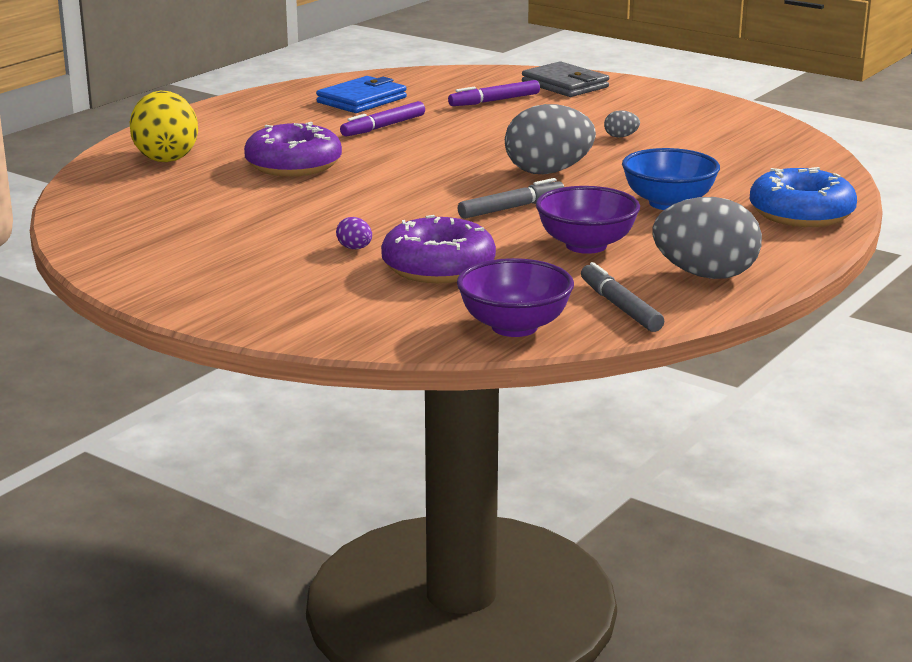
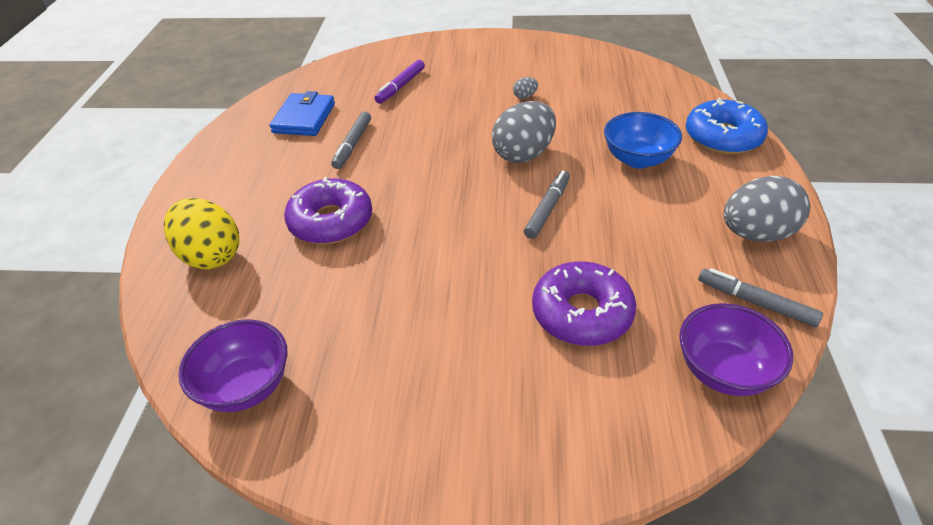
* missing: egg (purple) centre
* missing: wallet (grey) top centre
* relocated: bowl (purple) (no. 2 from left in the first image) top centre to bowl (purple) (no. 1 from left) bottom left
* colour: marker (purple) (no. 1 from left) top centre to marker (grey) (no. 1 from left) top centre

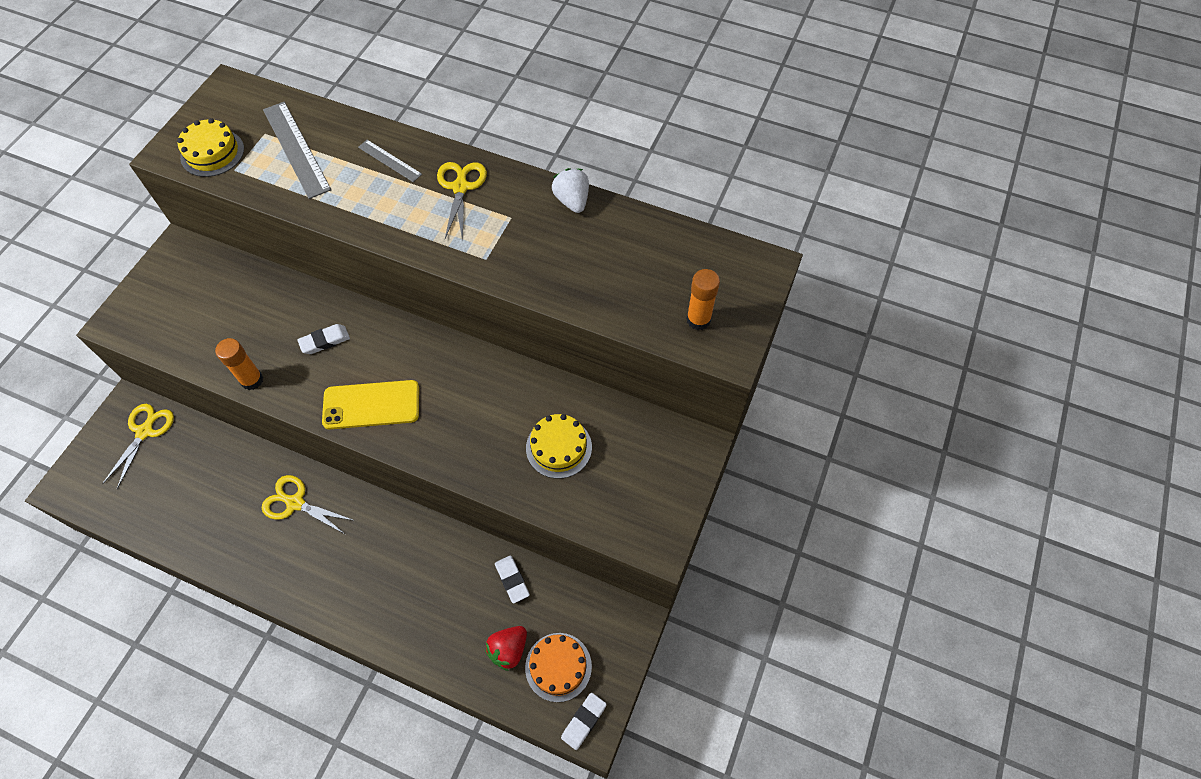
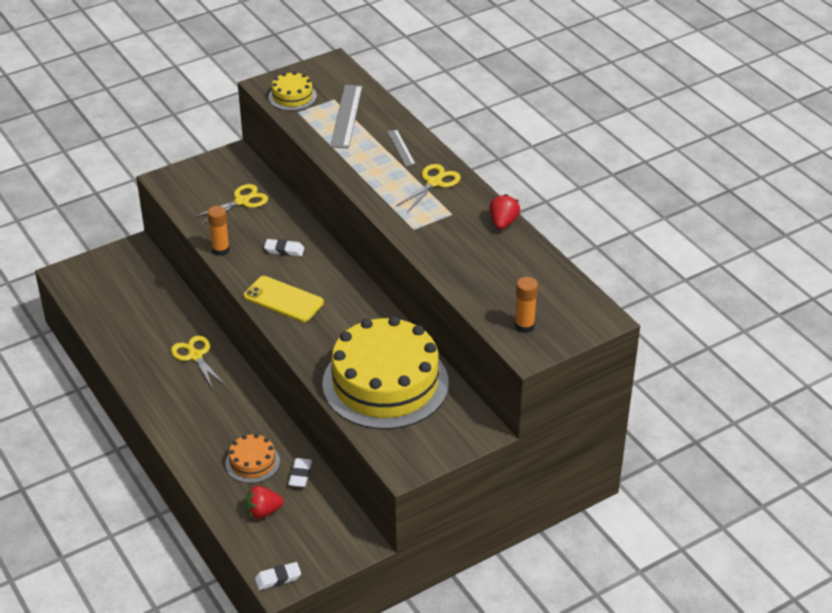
* relocated: scissors (yellow) (no. 1 from left in the first image) middle left to scissors (yellow) (no. 2 from left) top left
* relocated: cake (orange) bottom centre to bottom left
* colour: strawberry (white) top centre to strawberry (red) (no. 2 from left) centre
* size: cake (yellow) (no. 2 from left) centre = centre x2.28

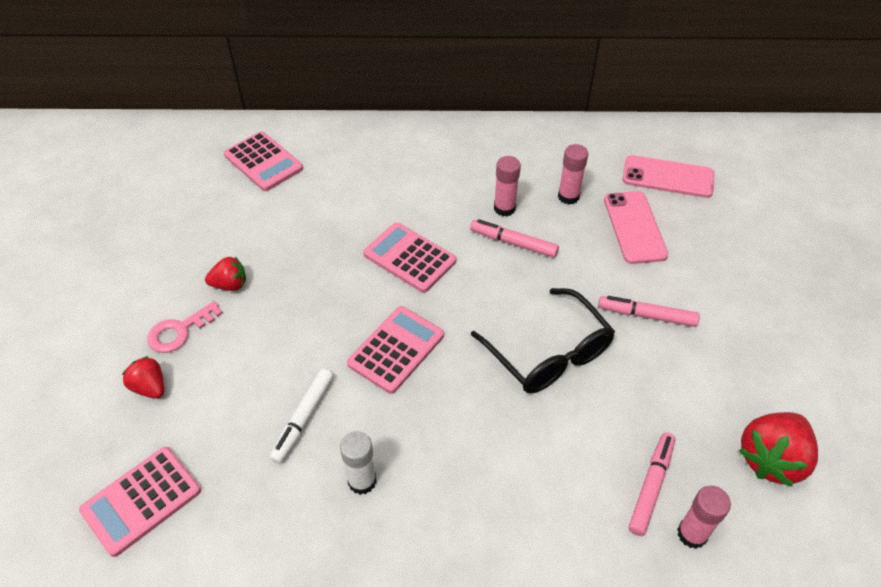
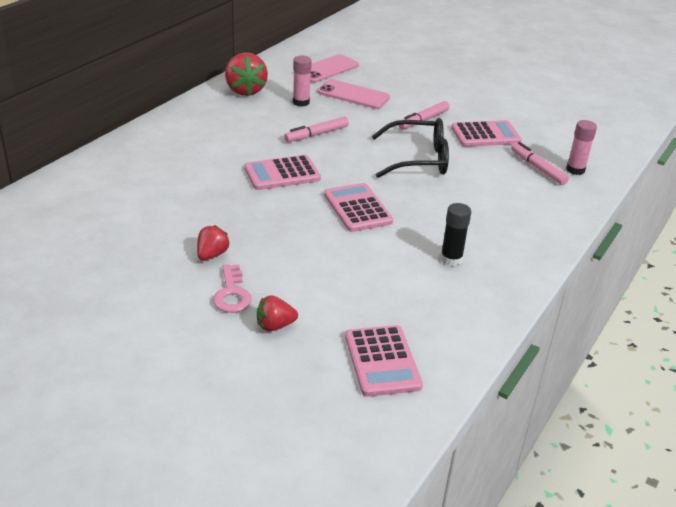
* missing: marker (white) bottom centre
* missing: glue stick (pink) (no. 1 from left) top centre
* relocated: calculator (pink) (no. 2 from left in the first image) top left to calculator (pink) (no. 4 from left) top right
* relocated: strawberry (red) (no. 3 from left in the first image) bottom right to strawberry (red) (no. 2 from left) top centre
* colour: glue stick (white) bottom centre to glue stick (black) middle right

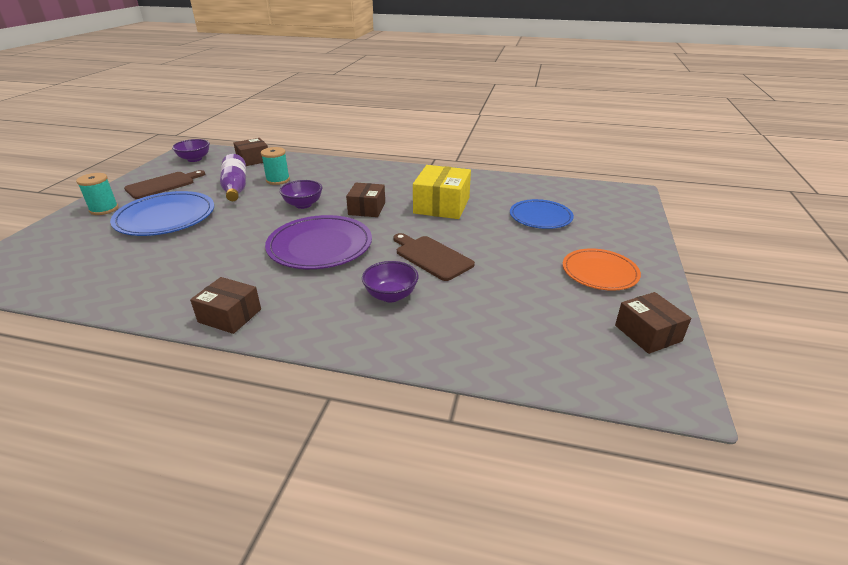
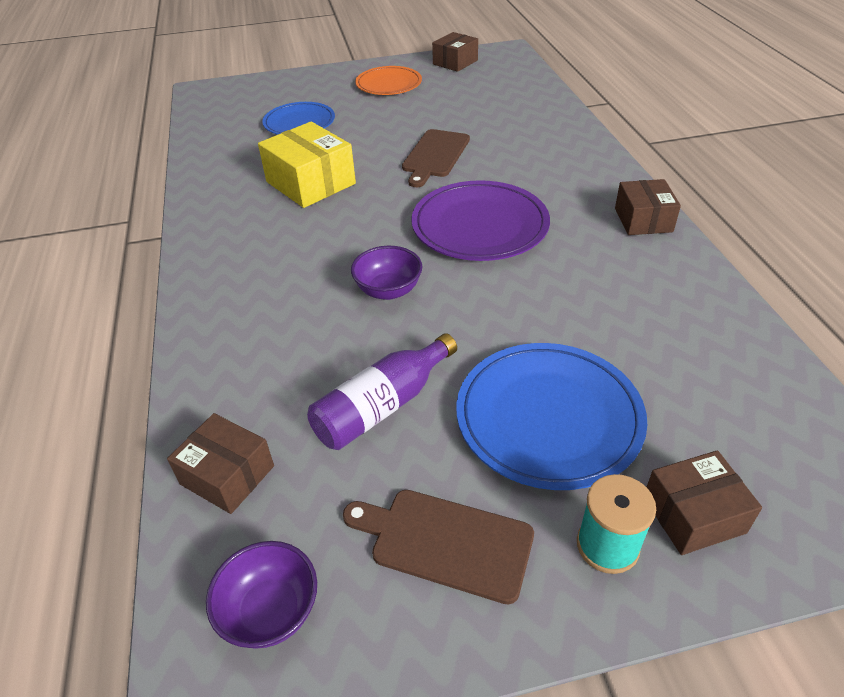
* missing: spool (turquoise) (no. 2 from left) top left
* missing: bowl (purple) (no. 3 from left) centre
* relocated: box (brown) (no. 3 from left in the first image) centre to box (brown) (no. 4 from left) bottom right
* spun: box (yellow) centre = top centre 60 degrees clockwise

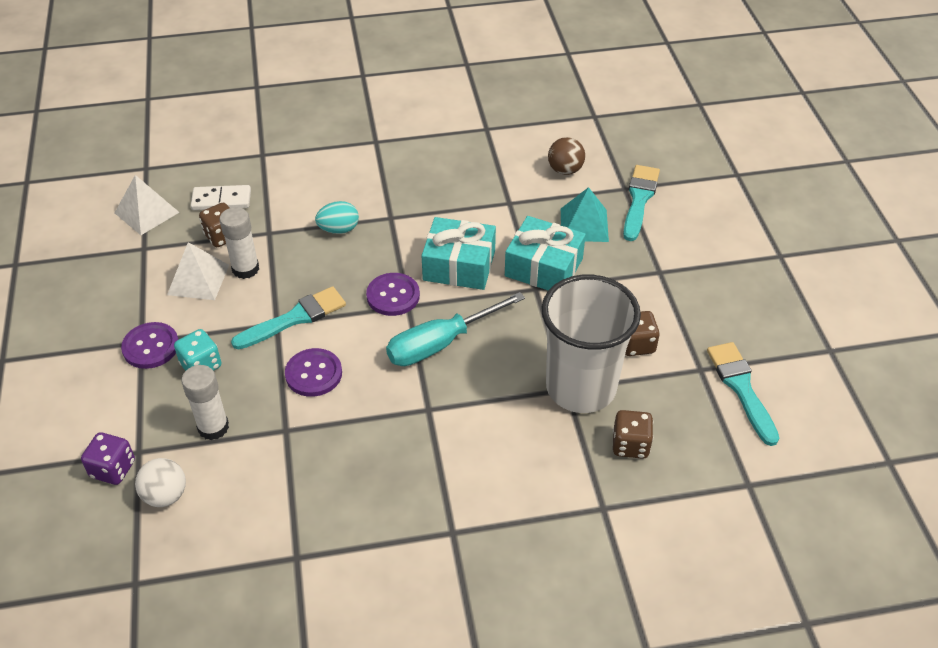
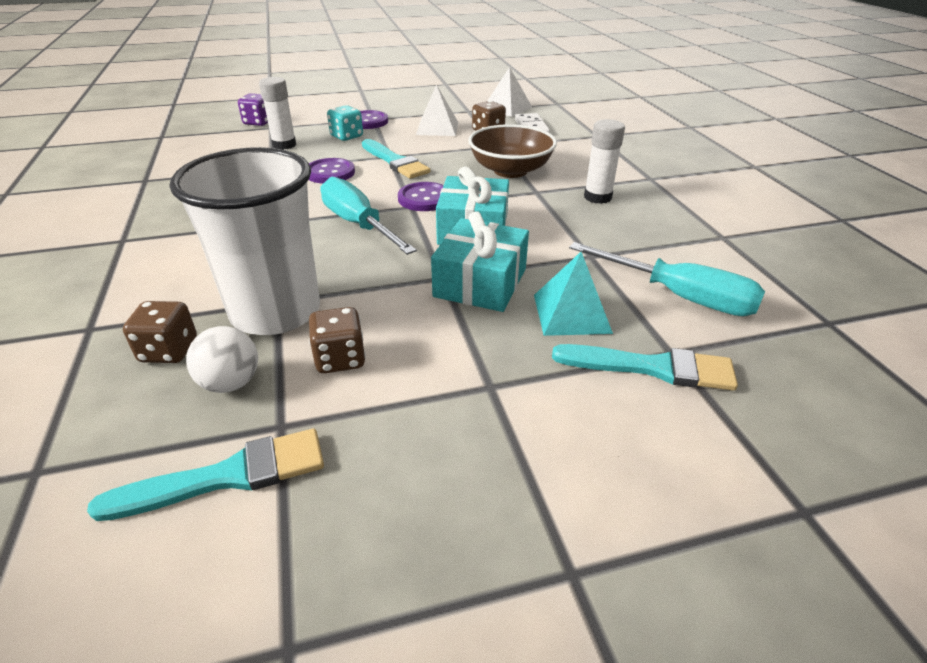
* relocated: ball (white) bottom left to middle left
* relocated: glue stick (white) (no. 2 from left) middle left to top centre
* exchanged: egg (turquoise) centre to bowl (brown) top centre
* exchanged: ball (brown) top centre to screwdriver (turquoise) (no. 2 from left) middle right

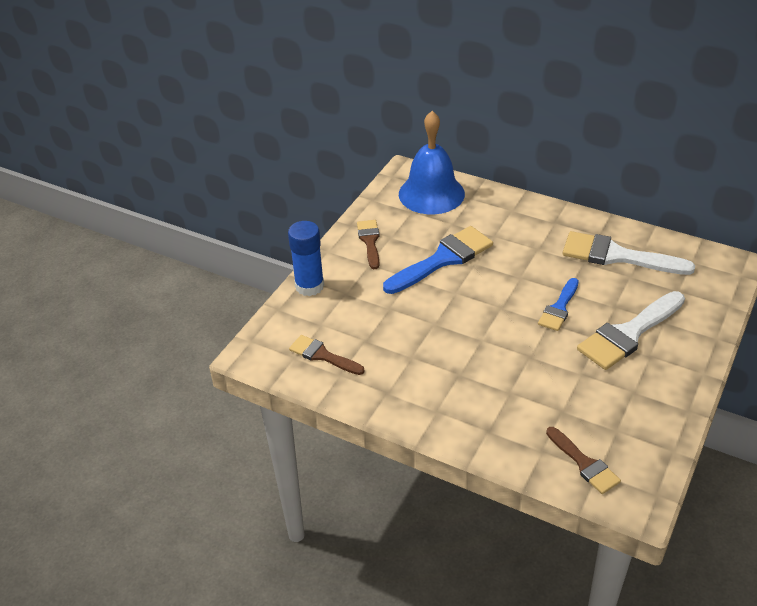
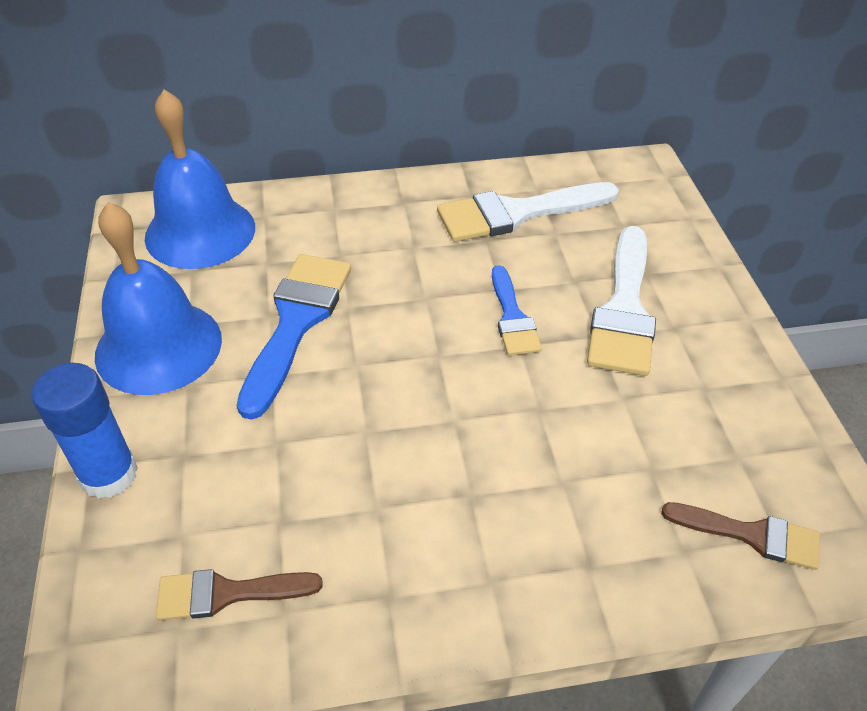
* exchanged: brush (brown) (no. 2 from left) centre to bell (blue) (no. 1 from left) middle left

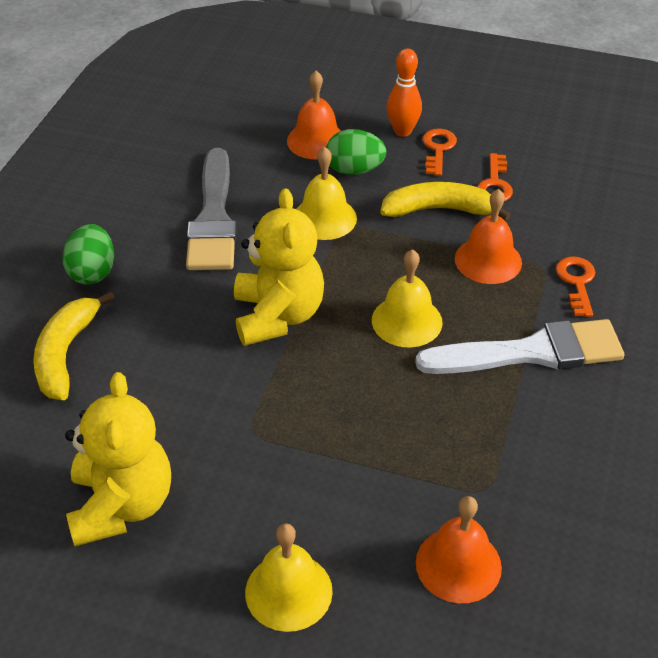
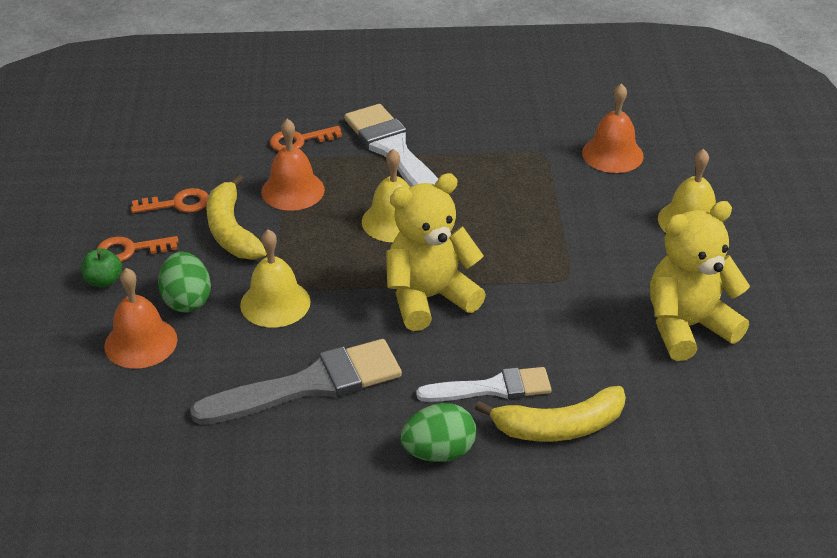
* appeared: brush (white) (no. 2 from left) bottom centre
* exchanged: bowling pin (orange) top centre to apple (green) middle left

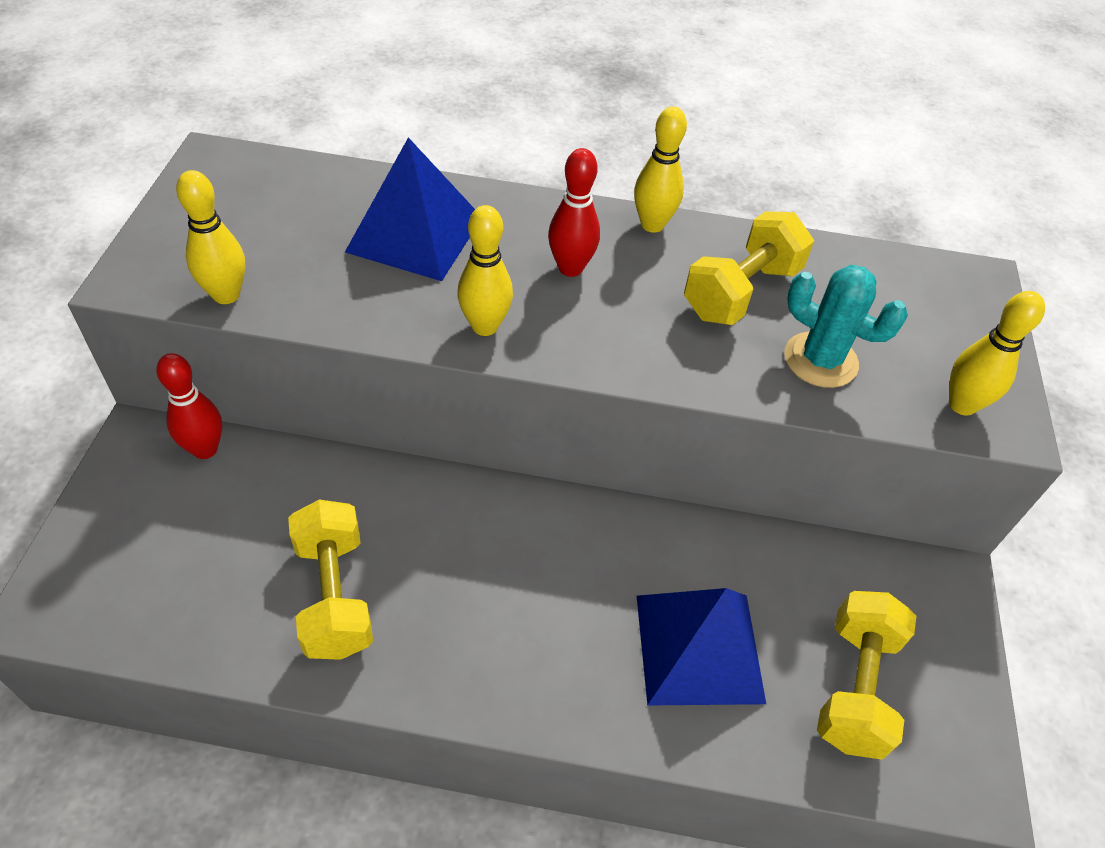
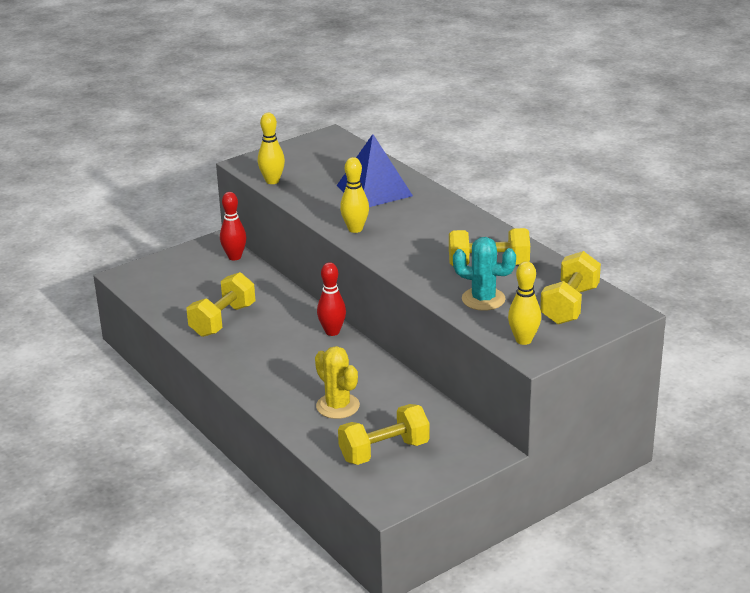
* missing: bowling pin (yellow) (no. 3 from left) top centre
* appeared: dumbbell (yellow) (no. 4 from left) middle right
* relocated: bowling pin (red) (no. 2 from left) top centre to centre
* exchanged: pyramid (blue) (no. 2 from left) bottom centre to cactus (yellow) centre
* spun: cactus (turquoise) middle right = centre 60 degrees counterclockwise

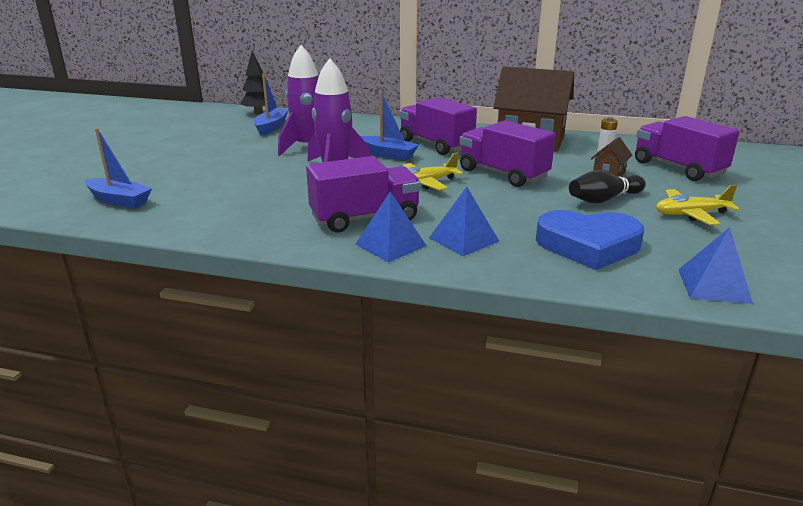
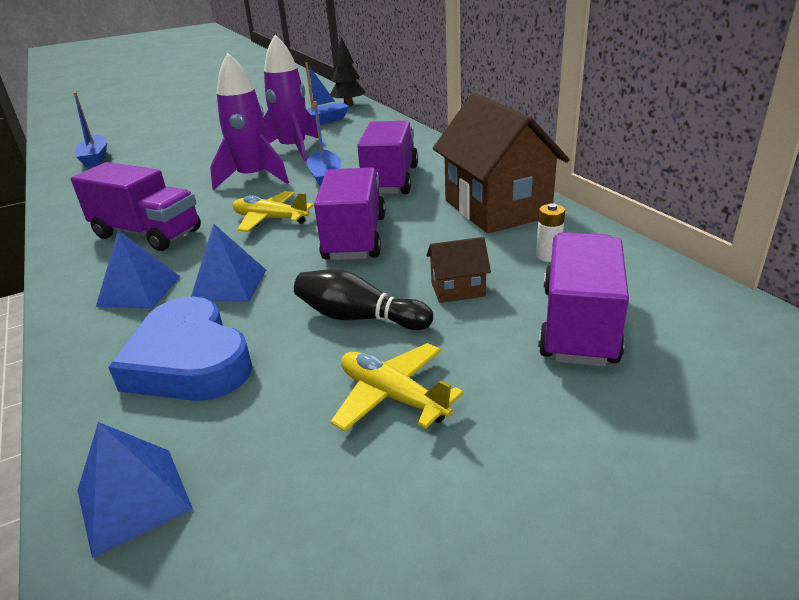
* relocated: pyramid (blue) (no. 1 from left in the first image) centre to pyramid (blue) (no. 3 from left) middle left

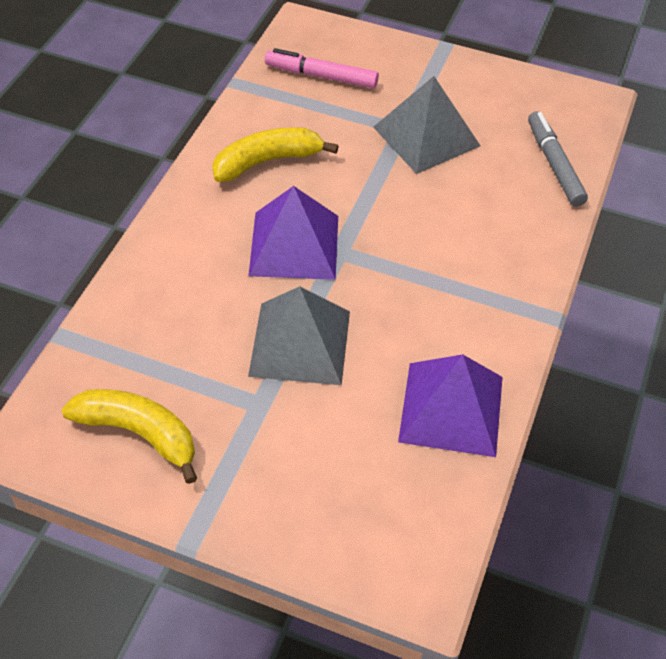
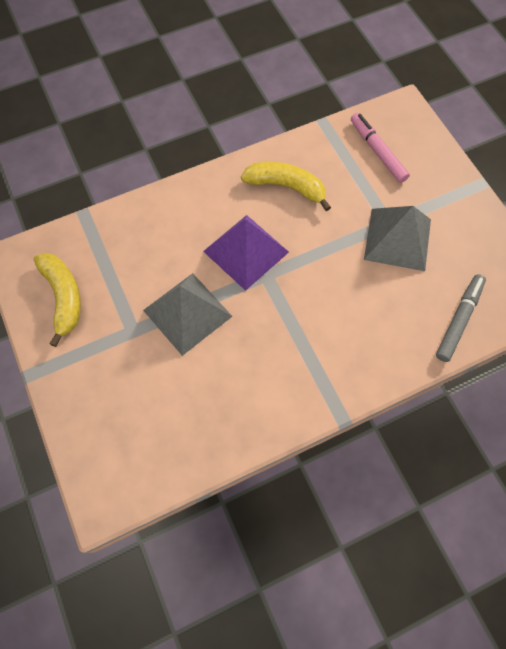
* missing: pyramid (purple) (no. 2 from left) middle right

